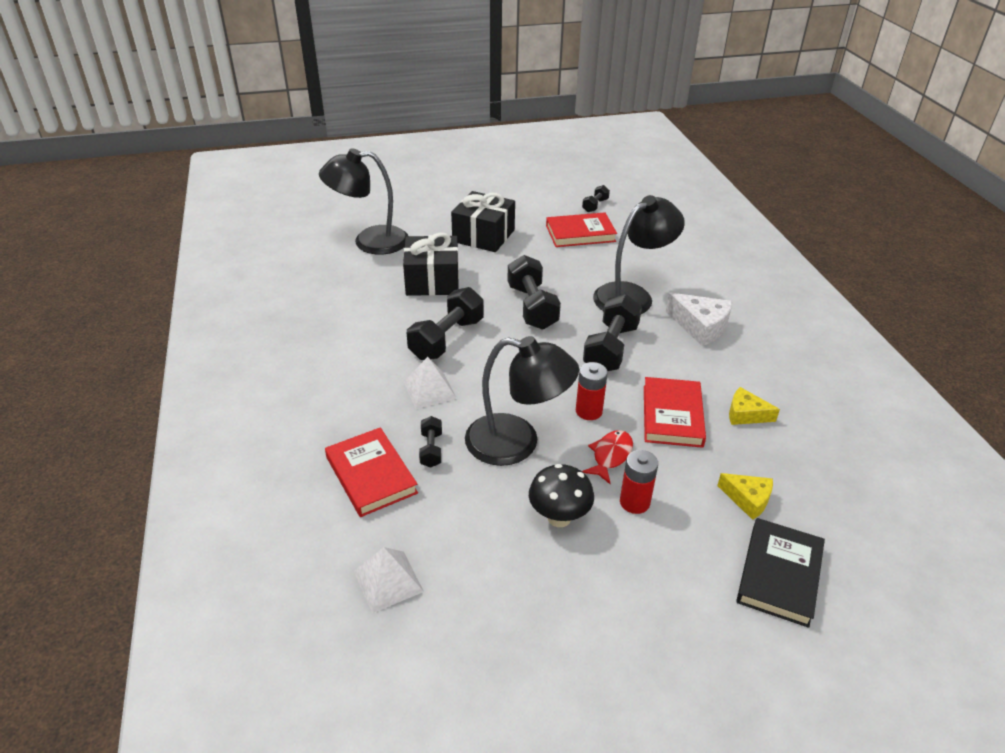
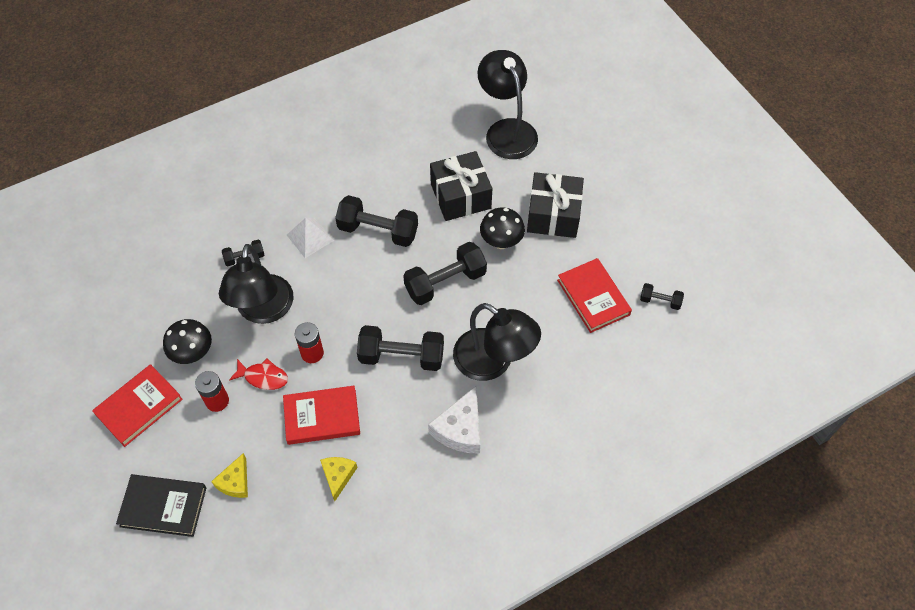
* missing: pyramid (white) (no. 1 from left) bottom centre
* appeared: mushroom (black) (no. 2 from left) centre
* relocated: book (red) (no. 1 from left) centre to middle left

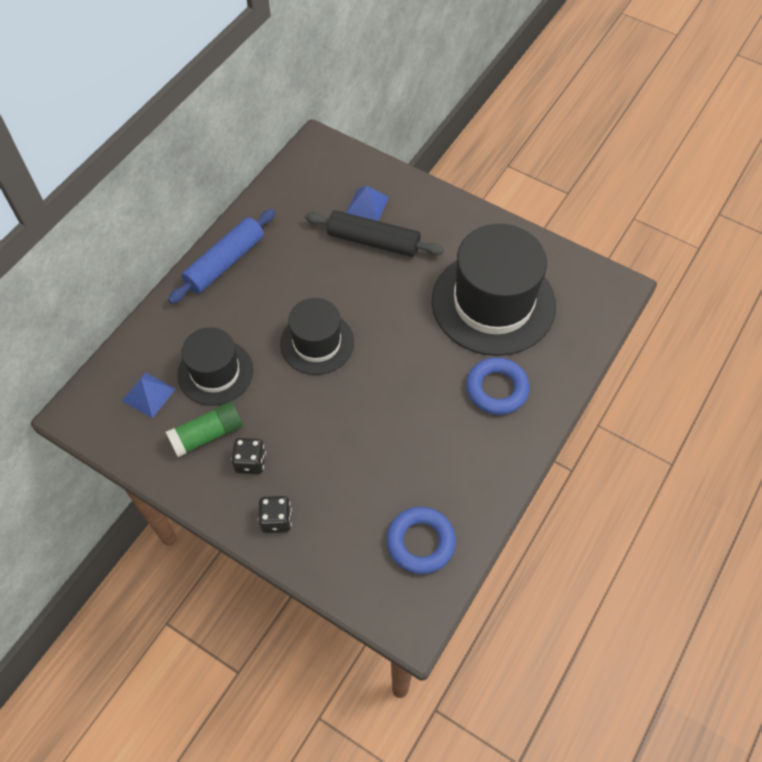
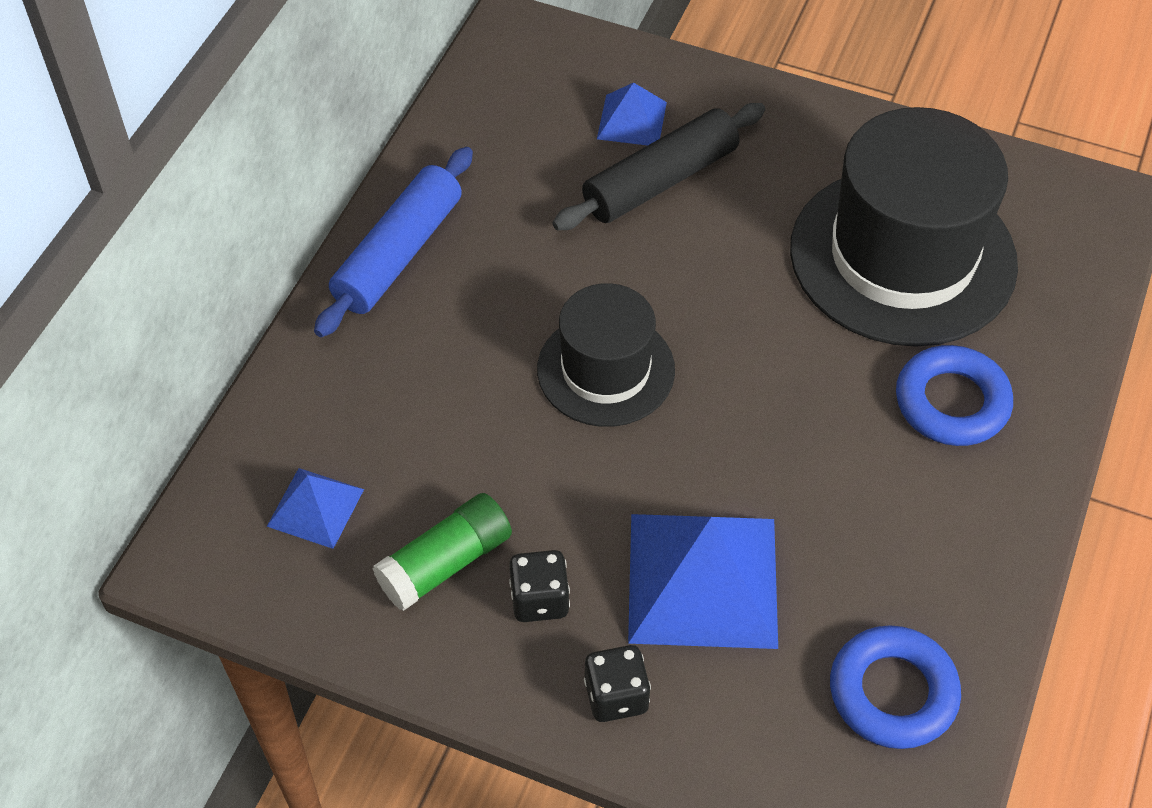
* missing: hat (black) (no. 1 from left) middle left
* appeared: pyramid (blue) (no. 3 from left) bottom centre
* spun: rolling pin (black) top centre = top centre 45 degrees counterclockwise

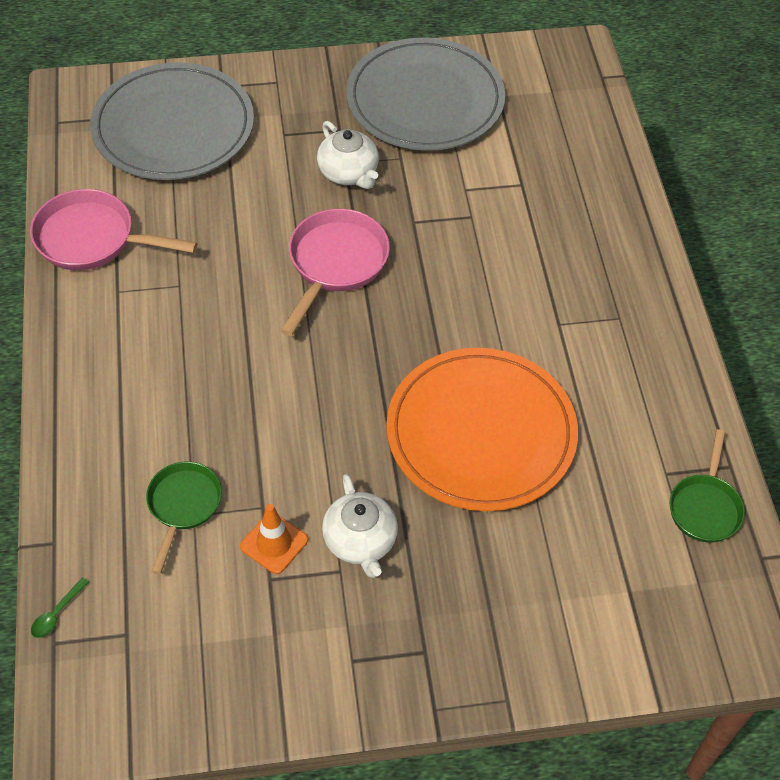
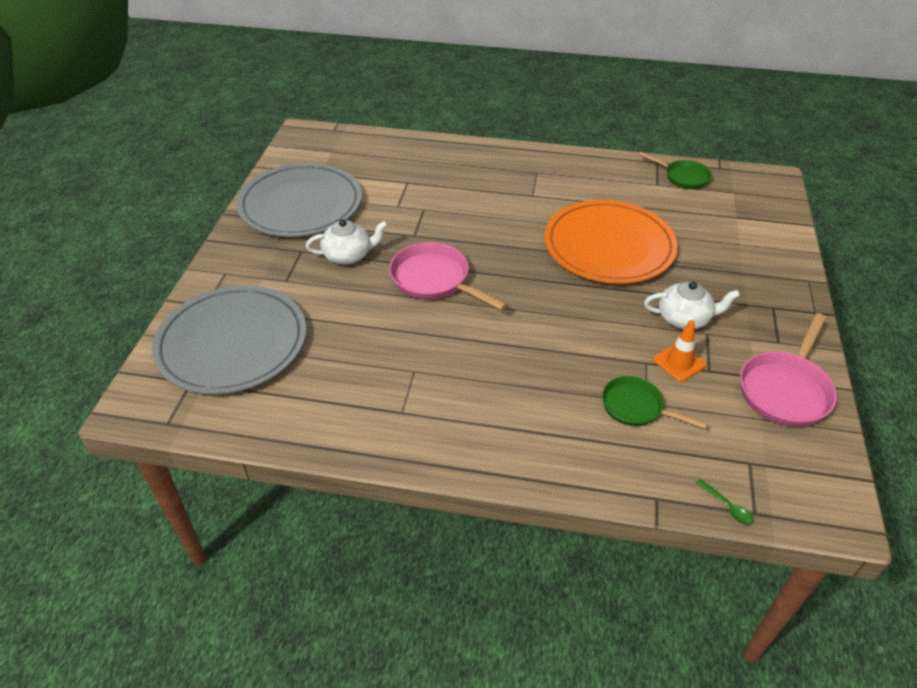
* relocated: pan (pink) (no. 1 from left in the first image) top left to pan (pink) (no. 2 from left) middle right

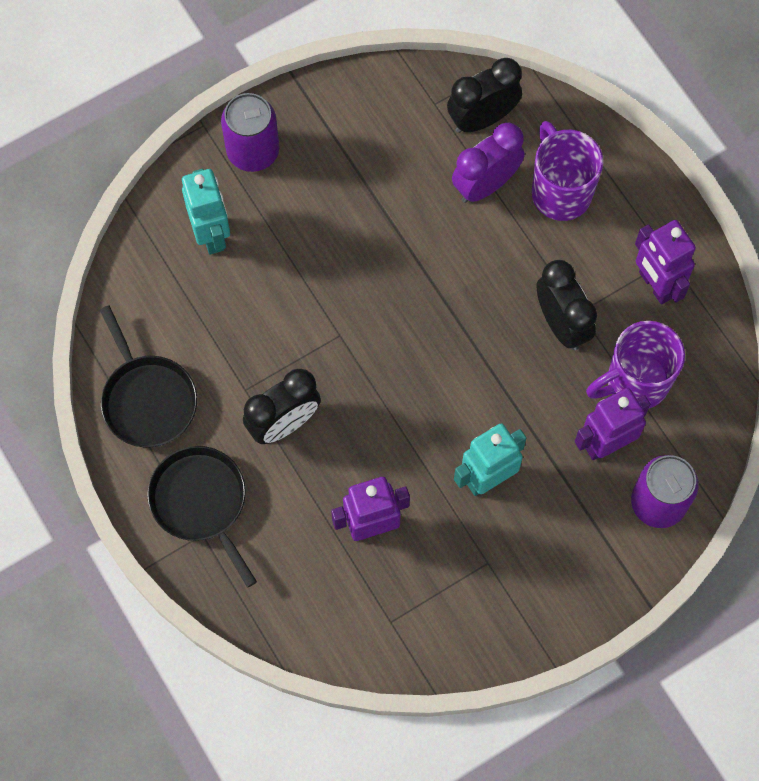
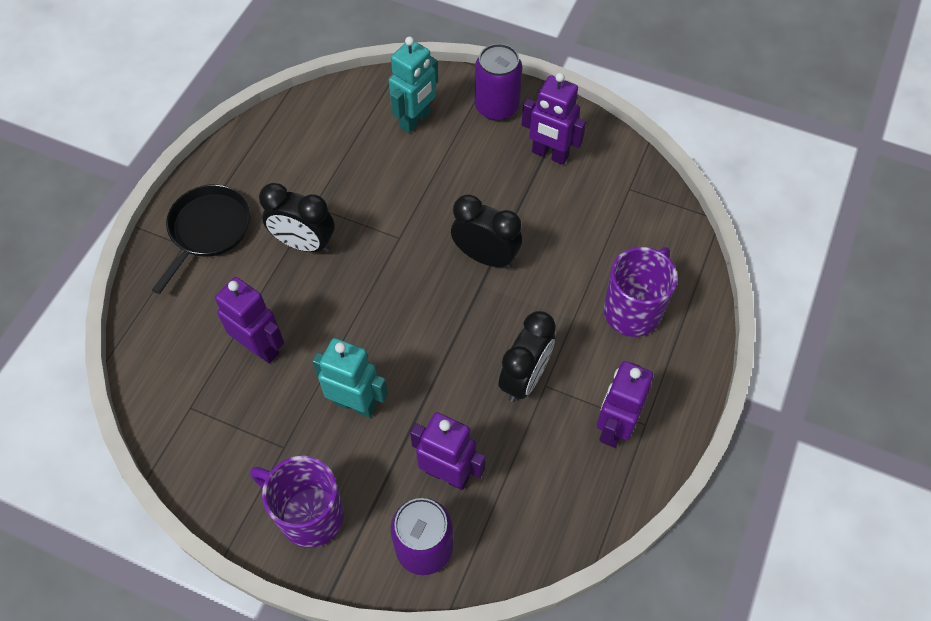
* missing: pan (black) (no. 1 from left) middle left
* missing: clock (purple) top centre
* appeared: robot (purple) (no. 3 from left) top centre
* relocated: clock (black) (no. 2 from left) top centre to centre
* relocated: mug (purple) (no. 2 from left in the first image) middle right to mug (purple) (no. 1 from left) bottom left

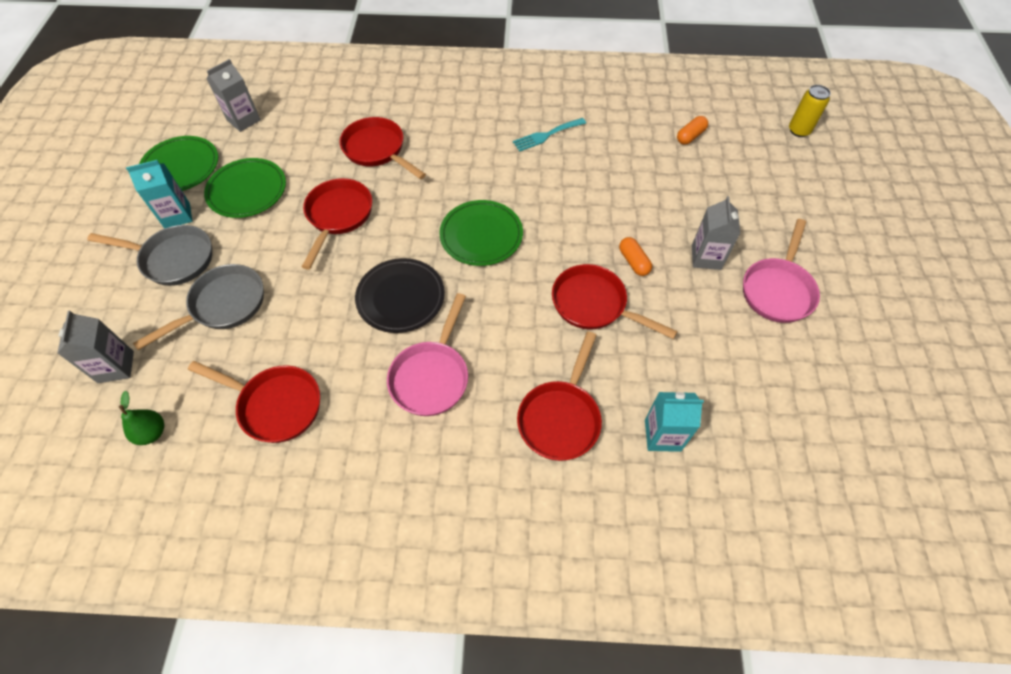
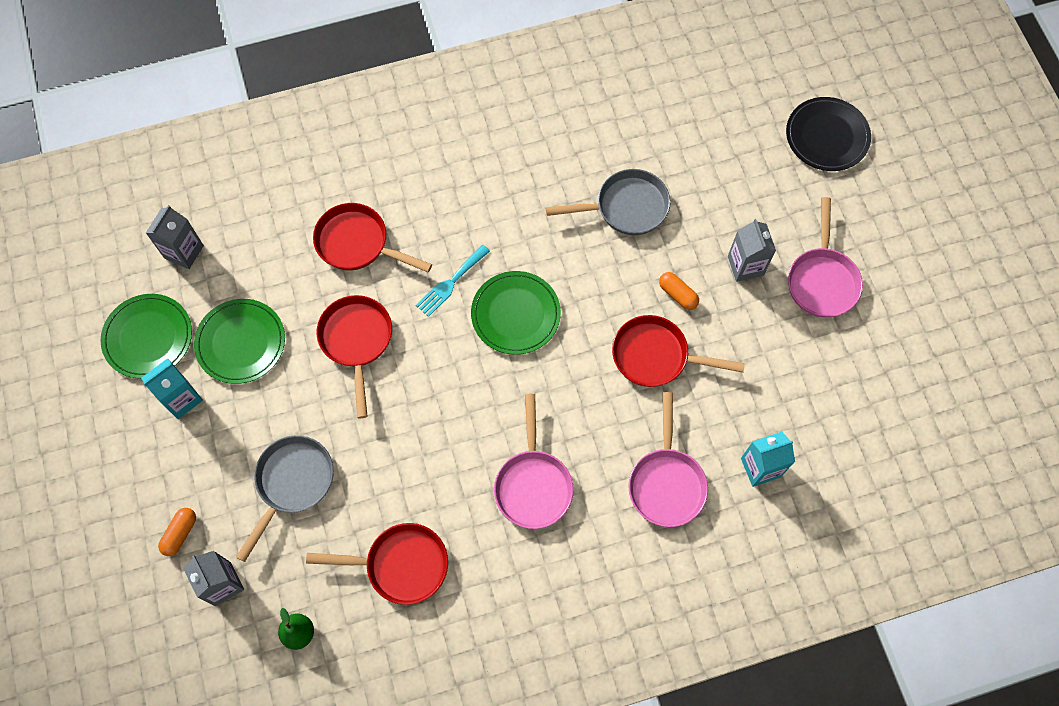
* missing: can (yellow) top right
* relocated: pan (grey) (no. 1 from left in the first image) middle left to pan (grey) (no. 2 from left) top centre
* relocated: plate (black) centre to top right
* relocated: fork (turquoise) top centre to centre
* relocated: capsule (orange) (no. 2 from left in the first image) top right to capsule (orange) (no. 1 from left) bottom left
* colour: pan (red) (no. 4 from left) centre to pan (pink) (no. 2 from left) centre

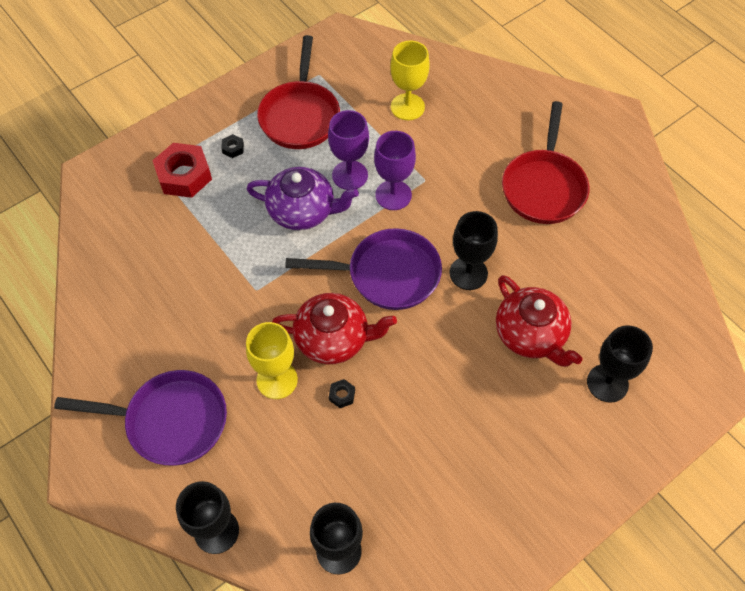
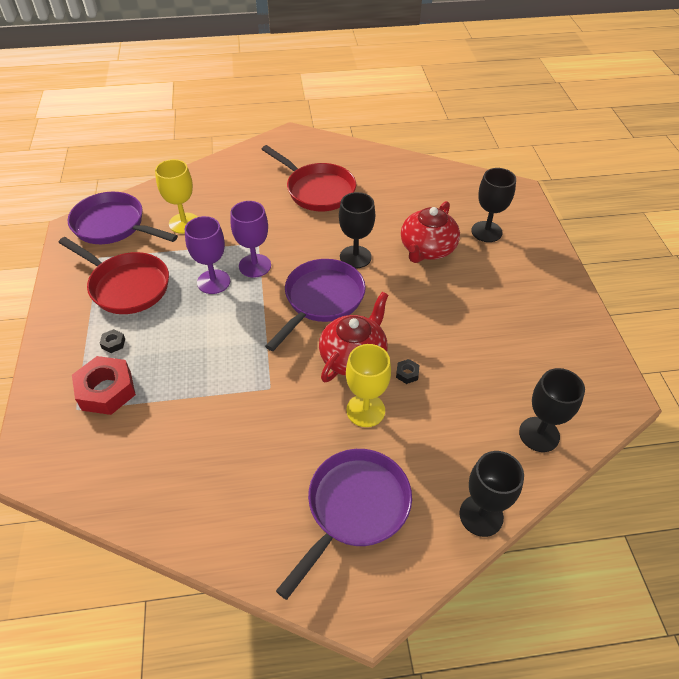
* missing: teapot (purple) centre
* appeared: pan (purple) (no. 1 from left) top left
* spun: teapot (red) (no. 2 from left) middle right = centre 120 degrees clockwise

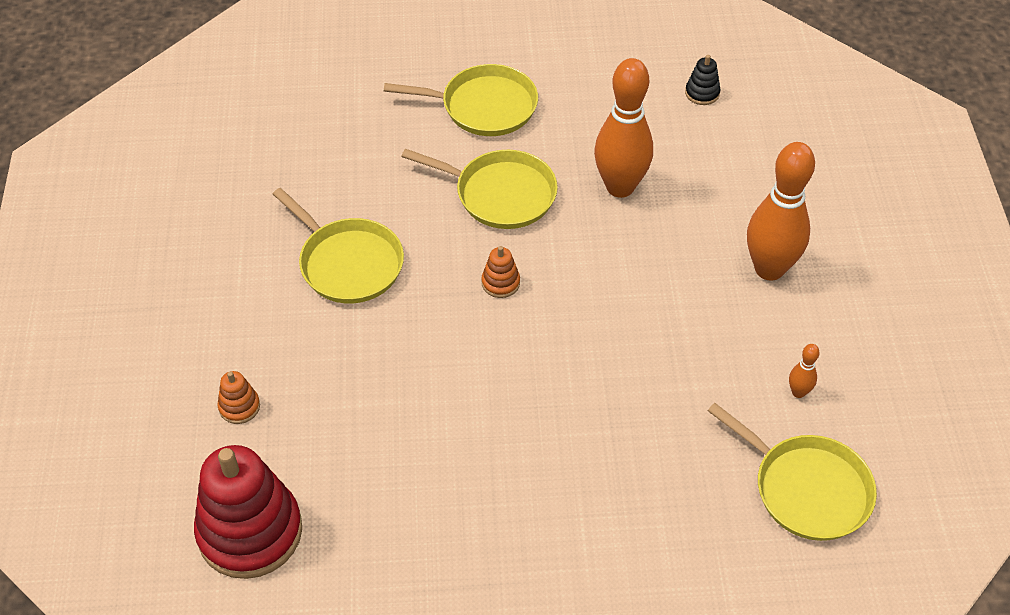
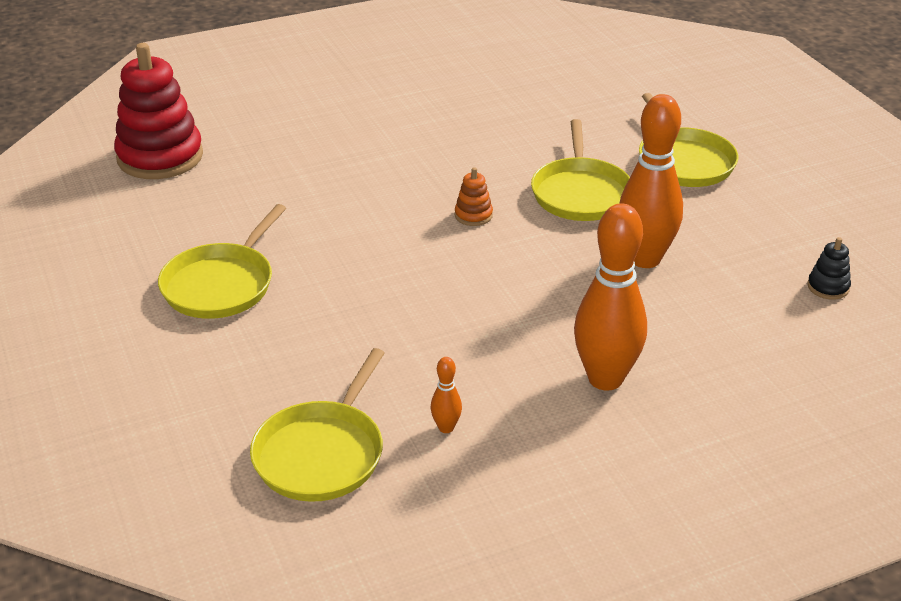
* missing: stacking toy (orange) (no. 1 from left) middle left
* relocated: pan (yellow) (no. 1 from left) centre to middle left

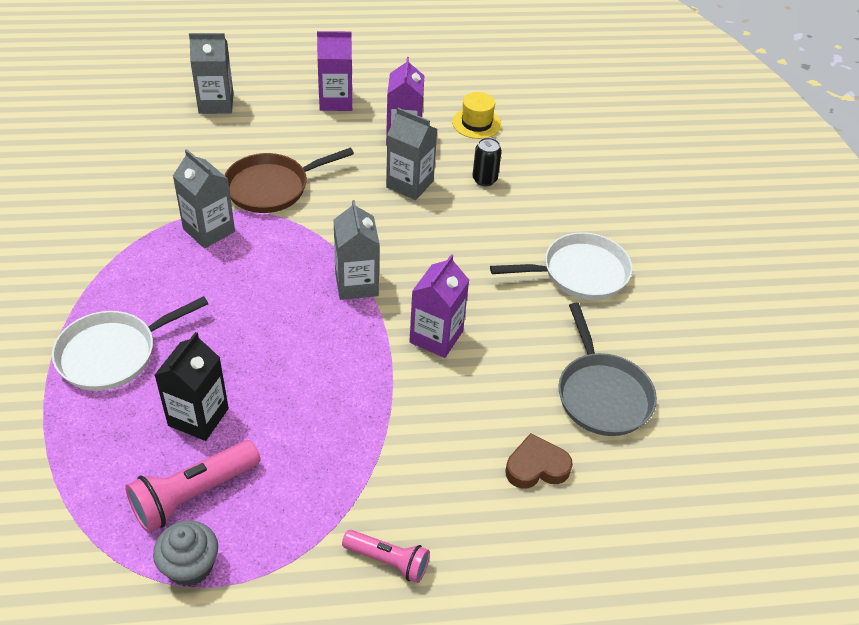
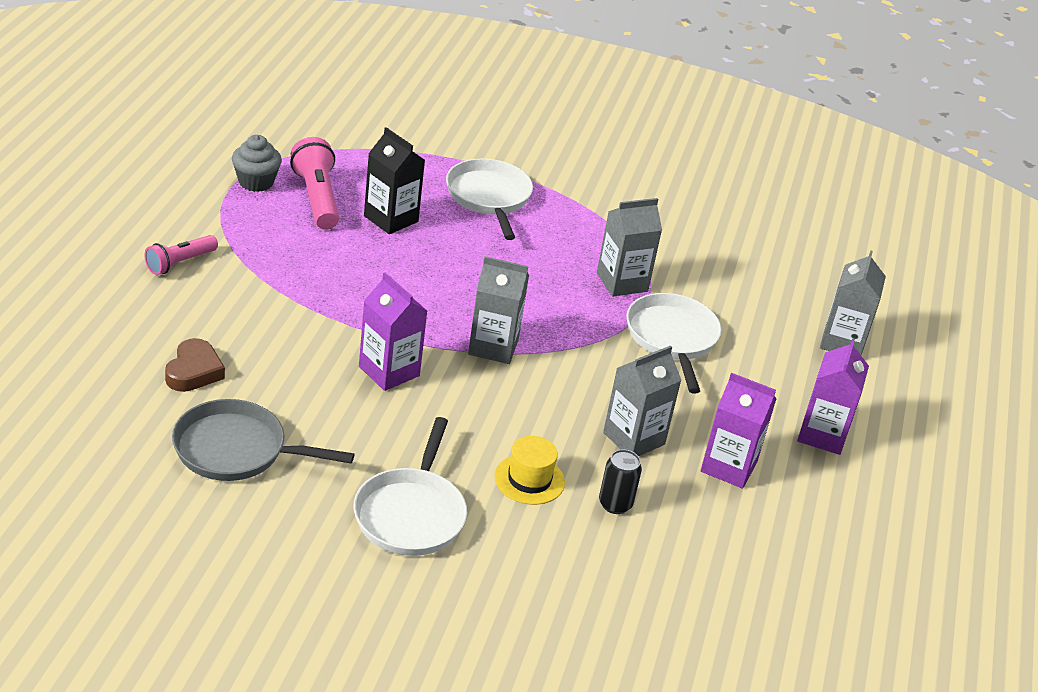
* relocated: hat (yellow) top centre to bottom centre
* colour: pan (brown) top centre to pan (white) (no. 3 from left) centre

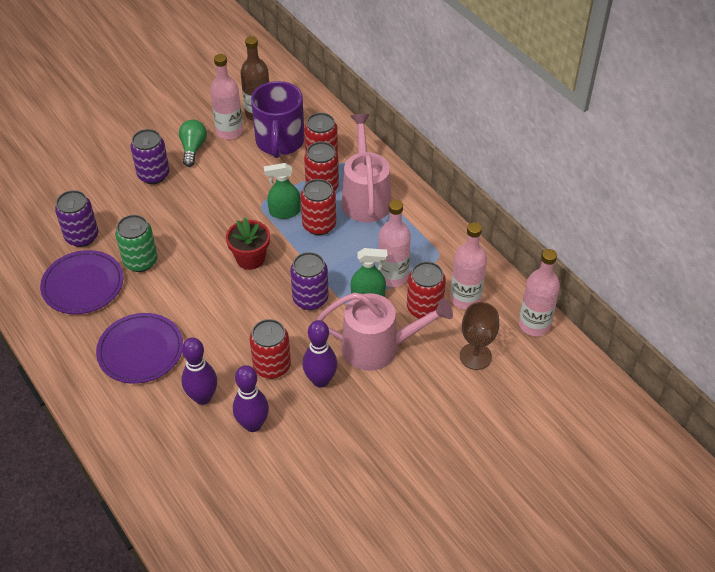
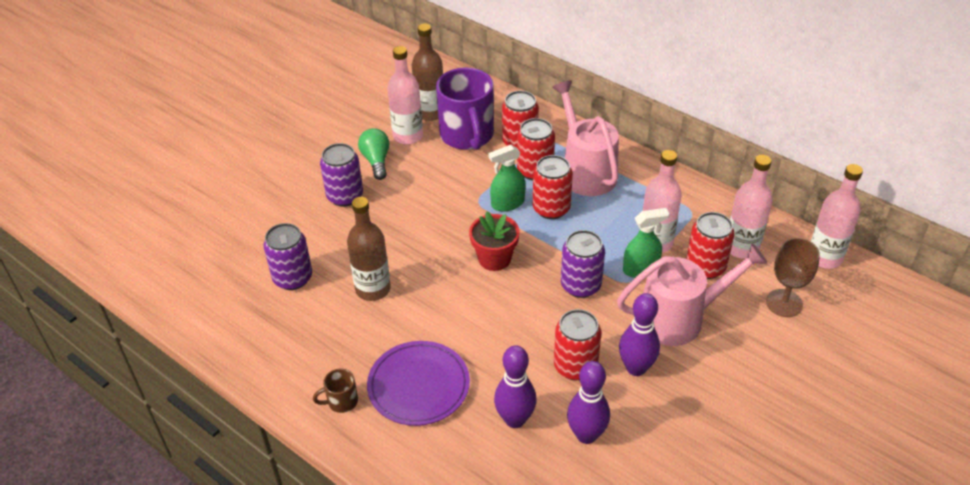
* missing: plate (purple) (no. 1 from left) middle left
* appeared: mug (brown) bottom centre
* exchanged: can (green) middle left to bottle (brown) (no. 1 from left) centre

